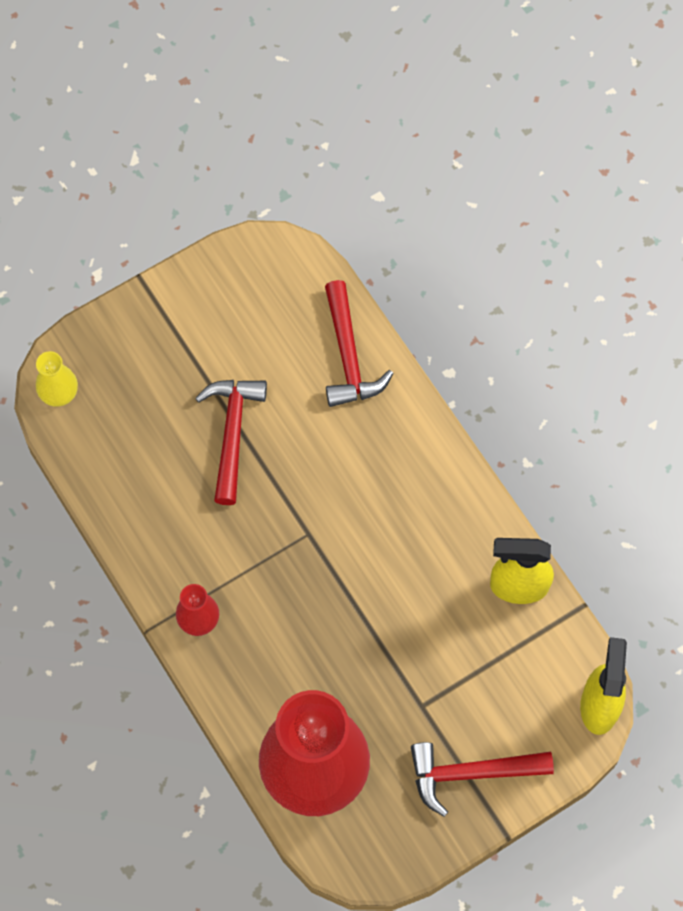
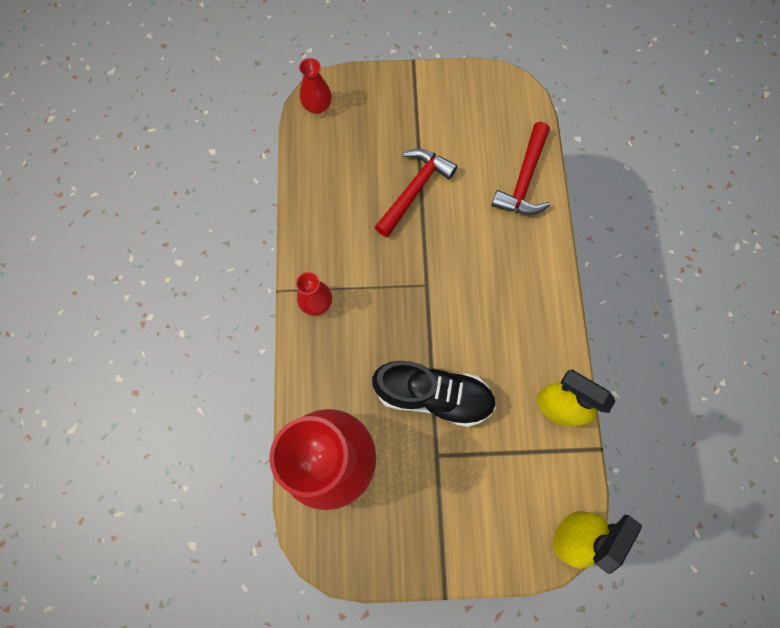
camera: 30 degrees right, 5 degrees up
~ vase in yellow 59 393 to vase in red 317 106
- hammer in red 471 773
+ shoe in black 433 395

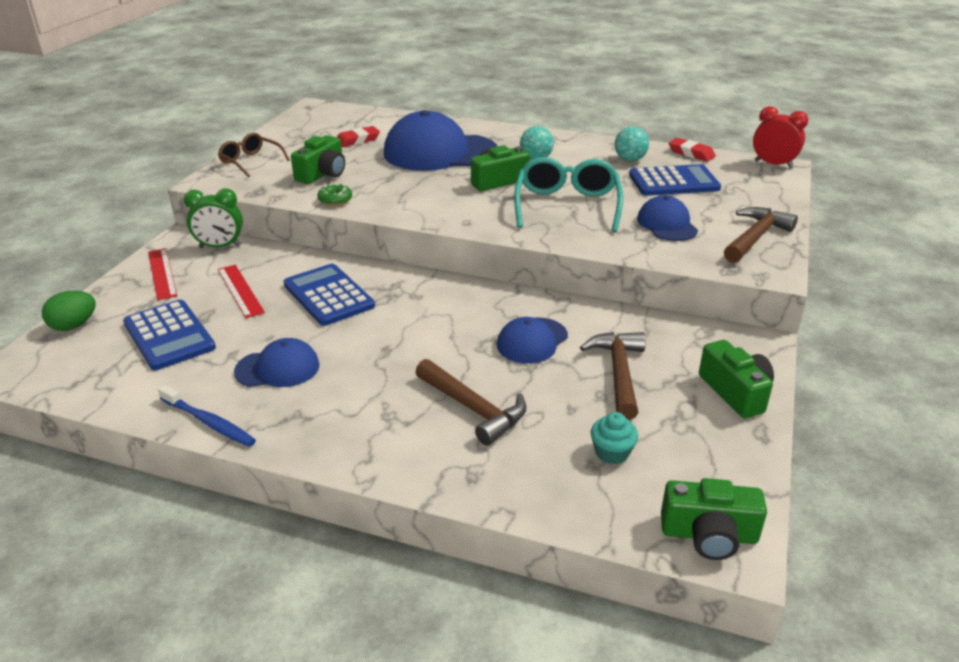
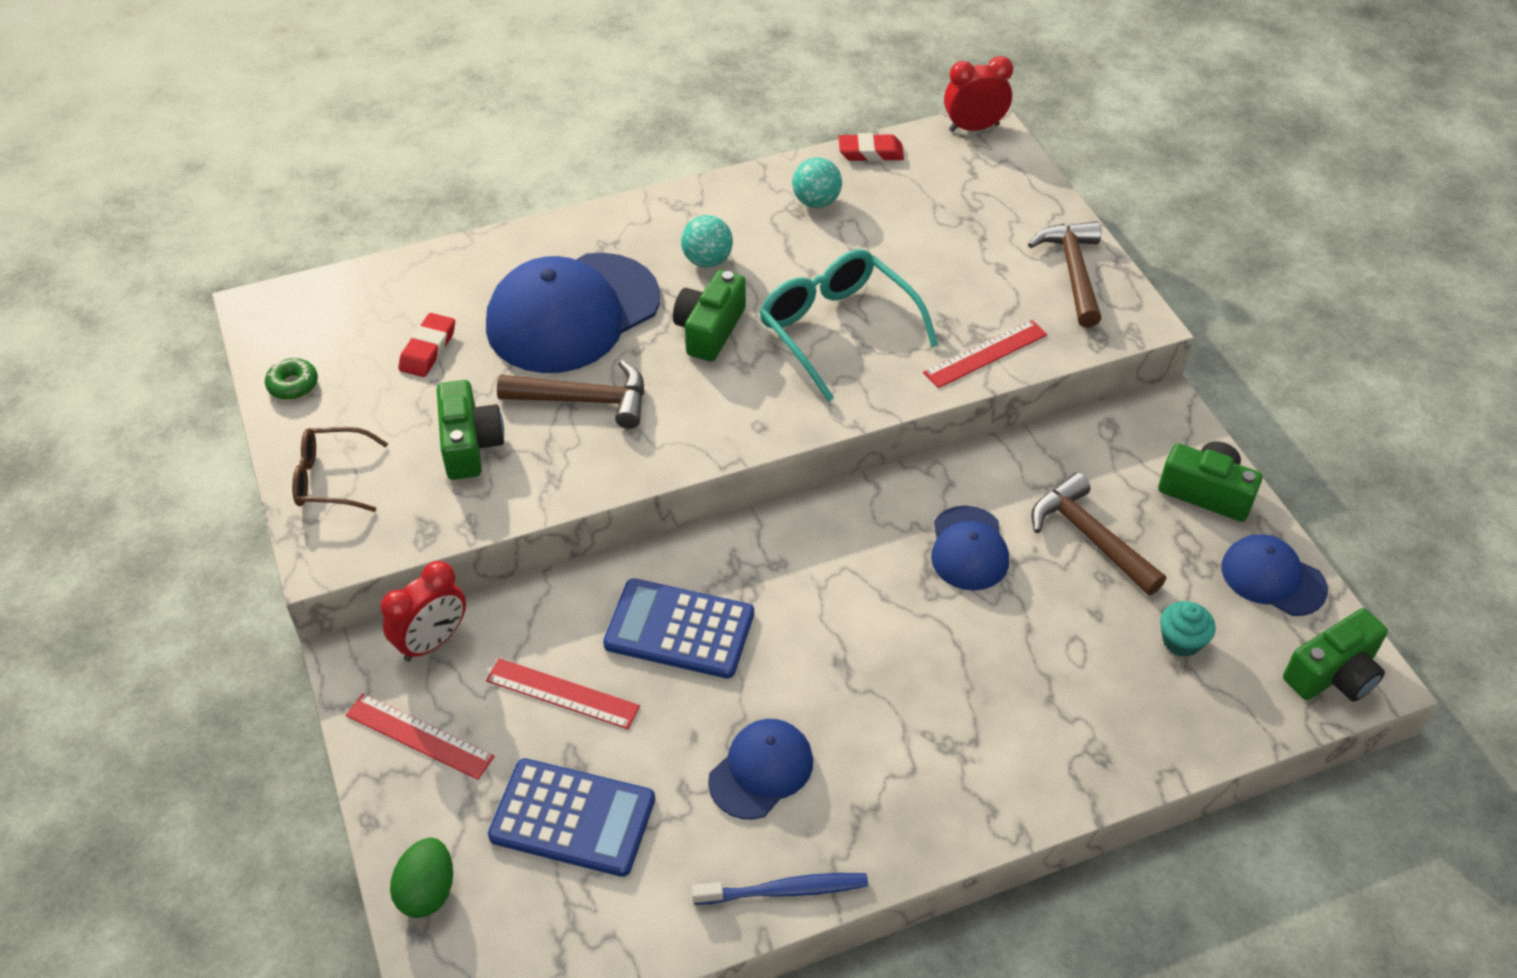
camera: 40 degrees left, 15 degrees up
- calculator in blue 673 182
~ donut in green 335 200 to 293 385
~ clock in green 220 246 to clock in red 432 642
~ cap in blue 667 224 to 1273 578
~ hammer in brown 474 409 to 585 400
+ ruler in red 985 353

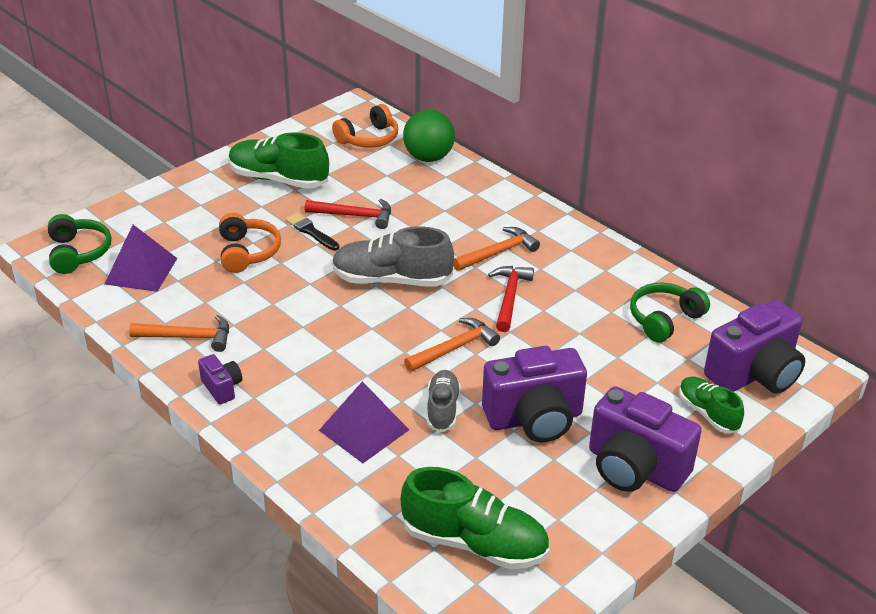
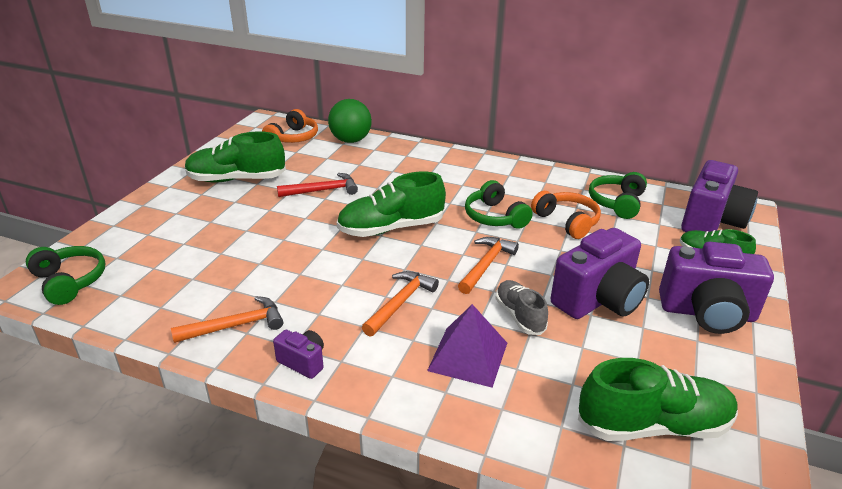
camera: 25 degrees left, 5 degrees down
~ headphones in orange 247 252 to 567 221
- brush in black 311 231
- pyramid in purple 141 271
~ shoe in grey 391 280 to shoe in green 391 228
~ hammer in orange 498 252 to 400 303
~ hammer in red 509 297 to headphones in green 495 217

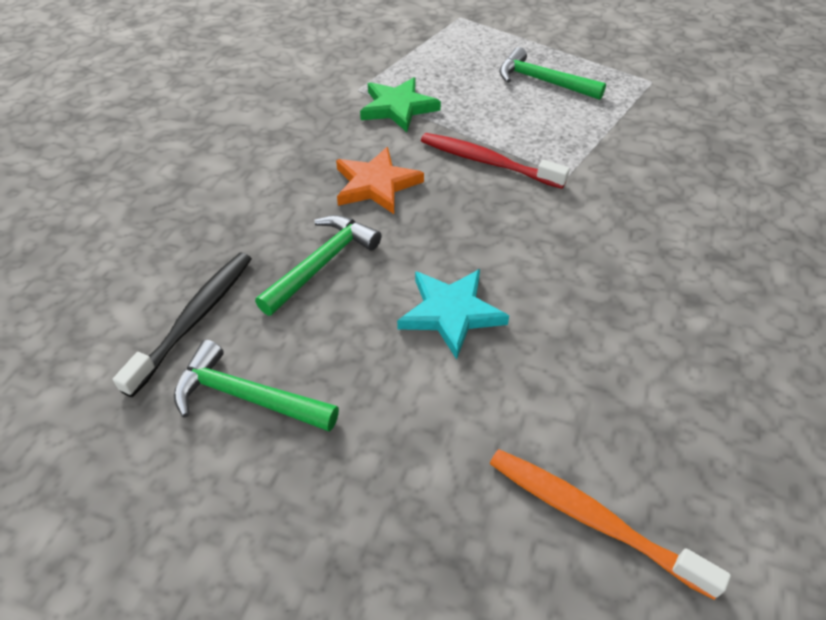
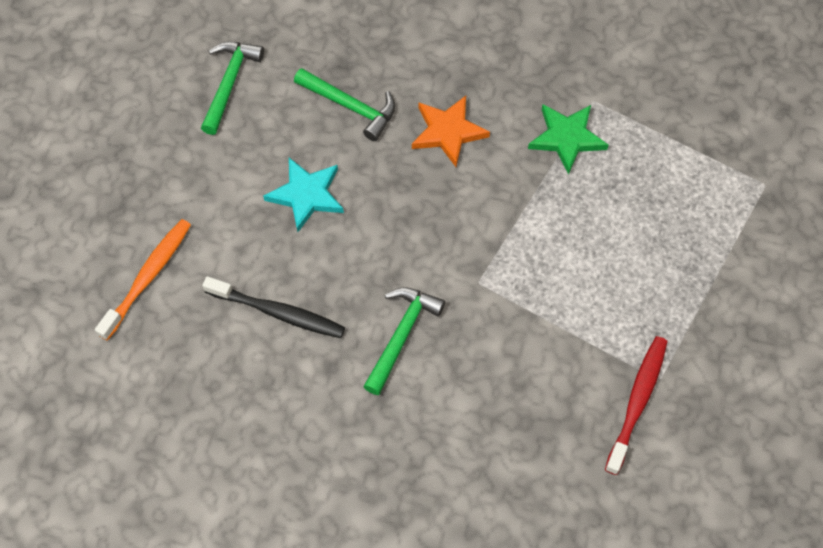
camera: 85 degrees right, 15 degrees up
~ hammer in green 542 81 to 401 335
~ toothbrush in red 487 162 to 637 402
~ toothbrush in black 195 319 to 278 312

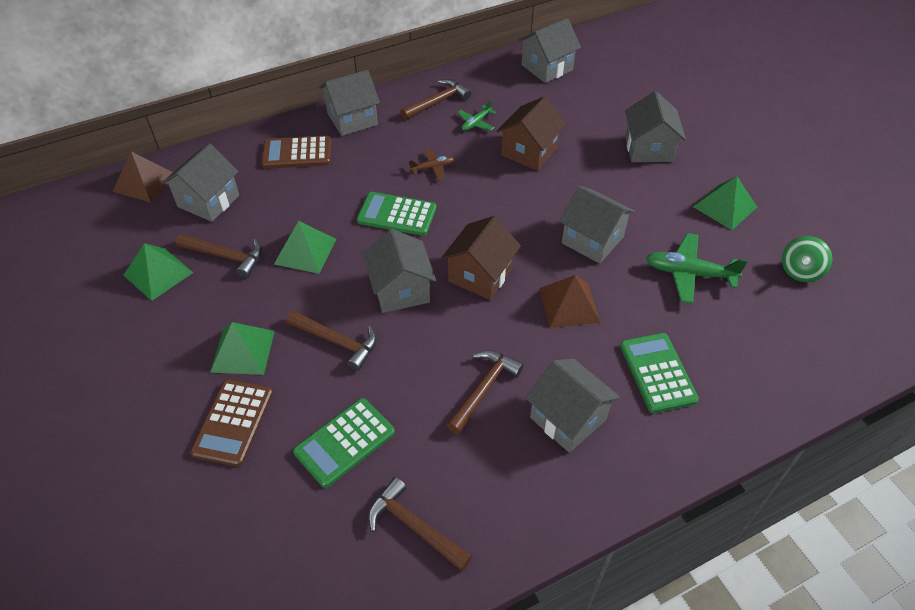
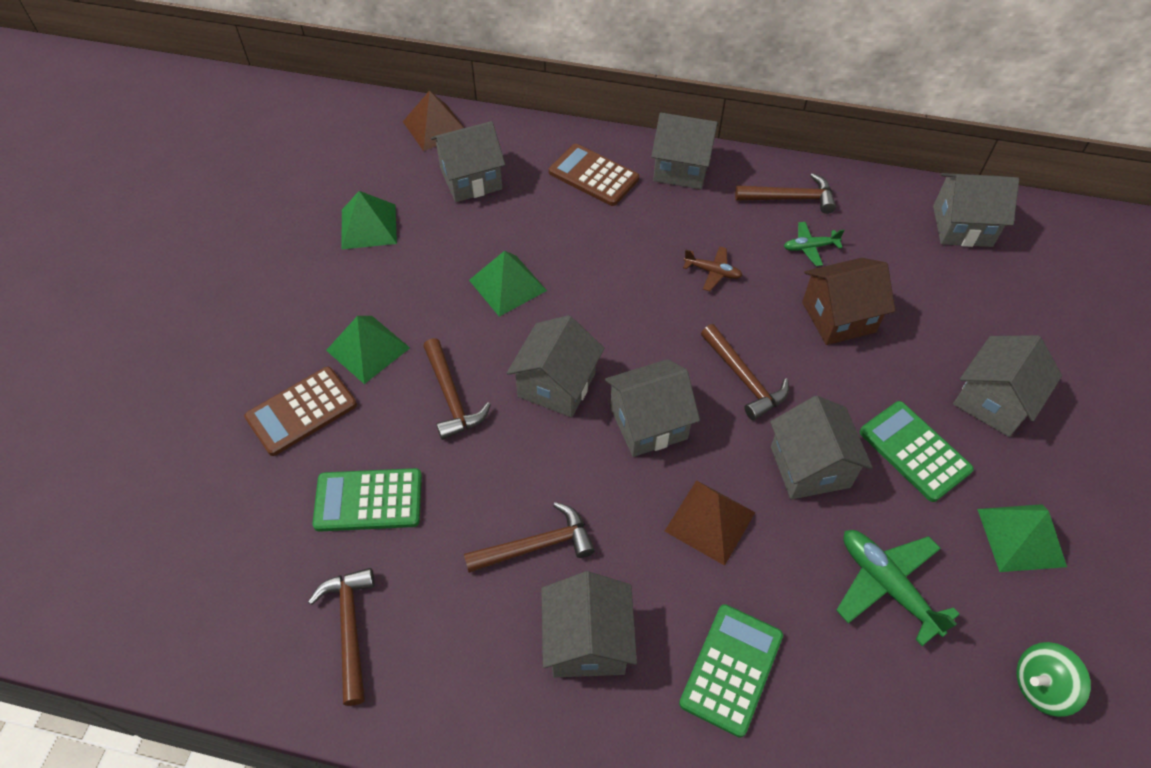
camera: 40 degrees right, 5 degrees up
~ calculator in green 397 214 to 914 451
~ house in brown 480 275 to house in grey 648 423
~ hammer in brown 226 256 to 744 379

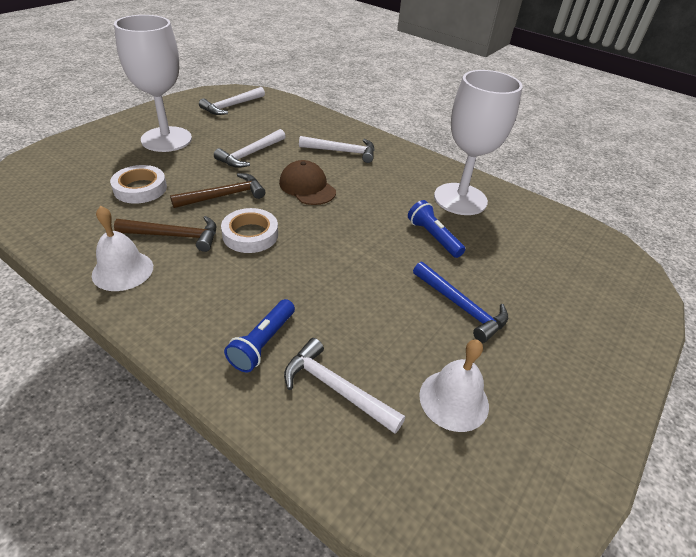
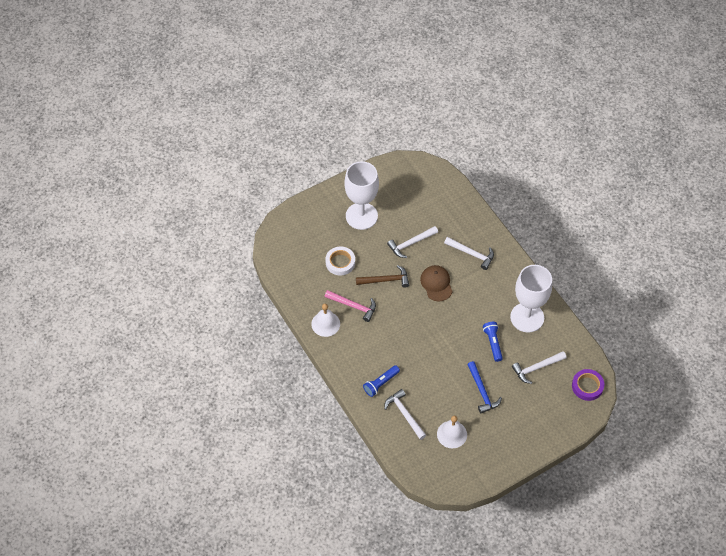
camera: 25 degrees right, 15 degrees up
~ hammer in white 231 106 to 536 368
- tape in white 250 235
~ hammer in brown 175 236 to hammer in pink 353 306
+ tape in purple 587 386

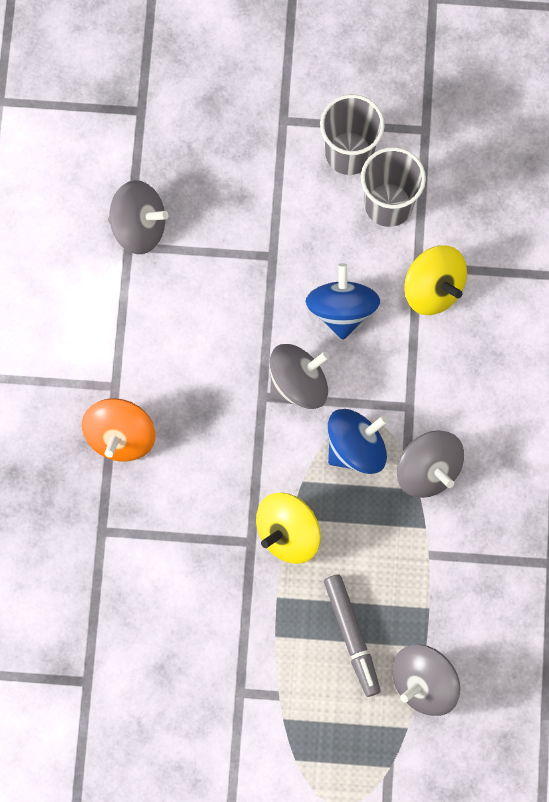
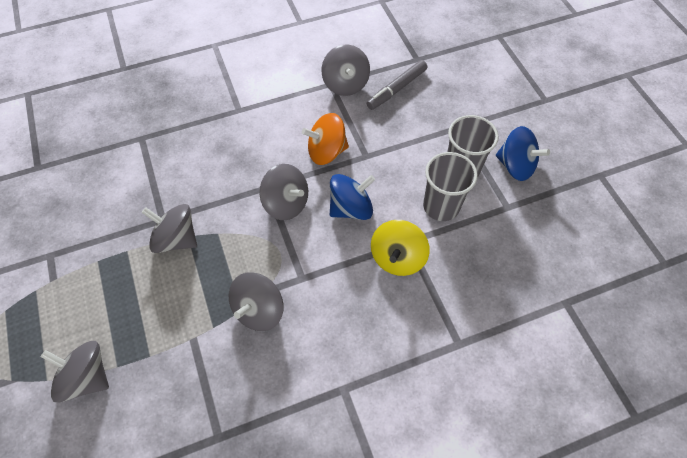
camera: 65 degrees right, 15 degrees down
~ spinning top in orange 120 436 to 326 151
~ spinning top in blue 356 447 to 515 166
~ spinning top in yellow 288 533 to spinning top in grey 176 239
~ marker in grey 352 636 to 396 89

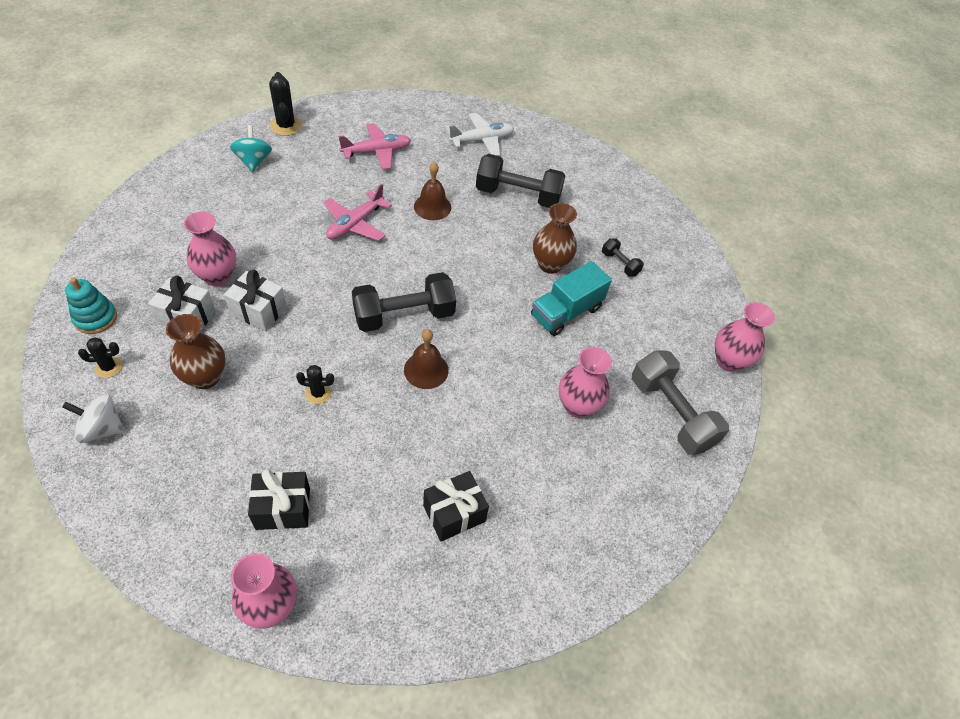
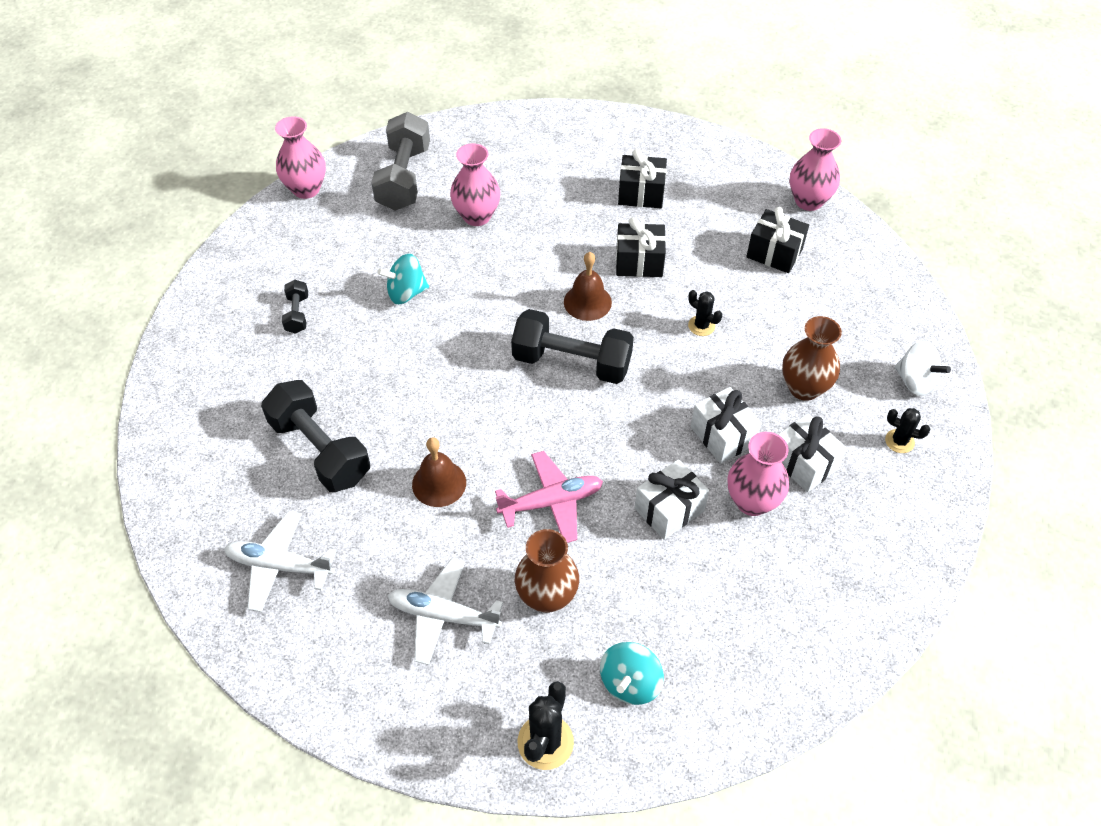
camera: 140 degrees left, 0 degrees up
~ plane in pink 377 152 to plane in white 443 615
~ vase in brown 550 264 to 547 596
~ truck in turquoise 566 312 to spinning top in turquoise 406 293
- stacking toy in turquoise 95 318
+ gift in black 639 262
+ gift in white 669 509

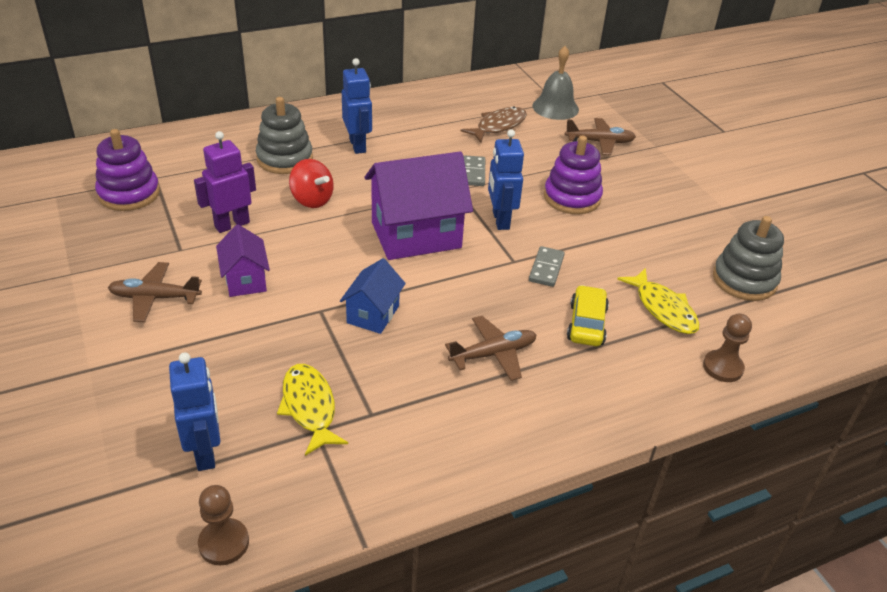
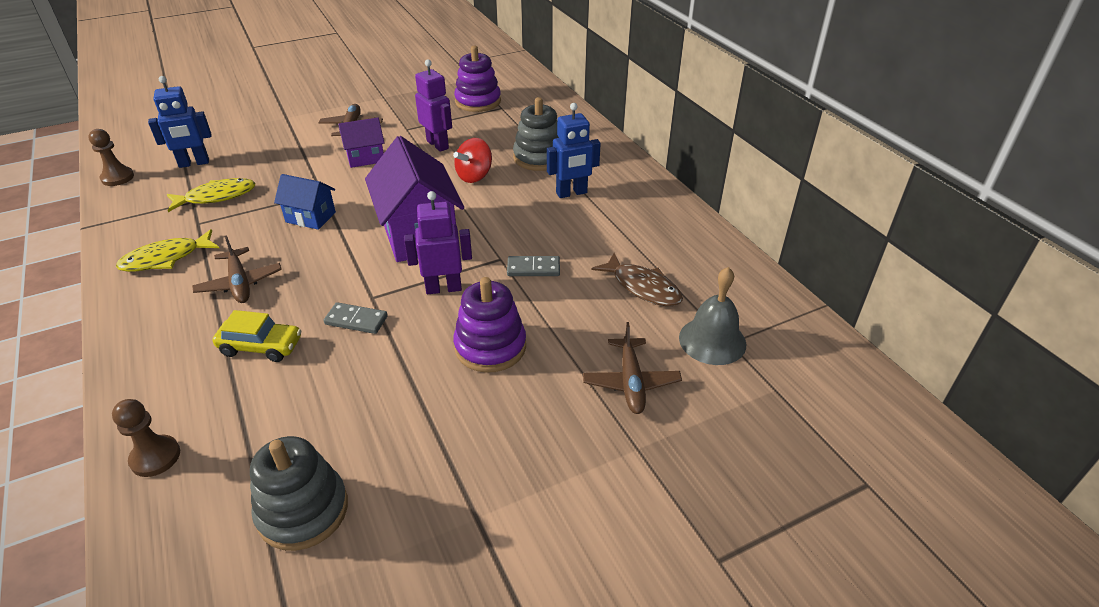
camera: 90 degrees right, 0 degrees up
~ robot in blue 500 220 to robot in purple 443 288
~ fish in yellow 663 309 to 166 258

